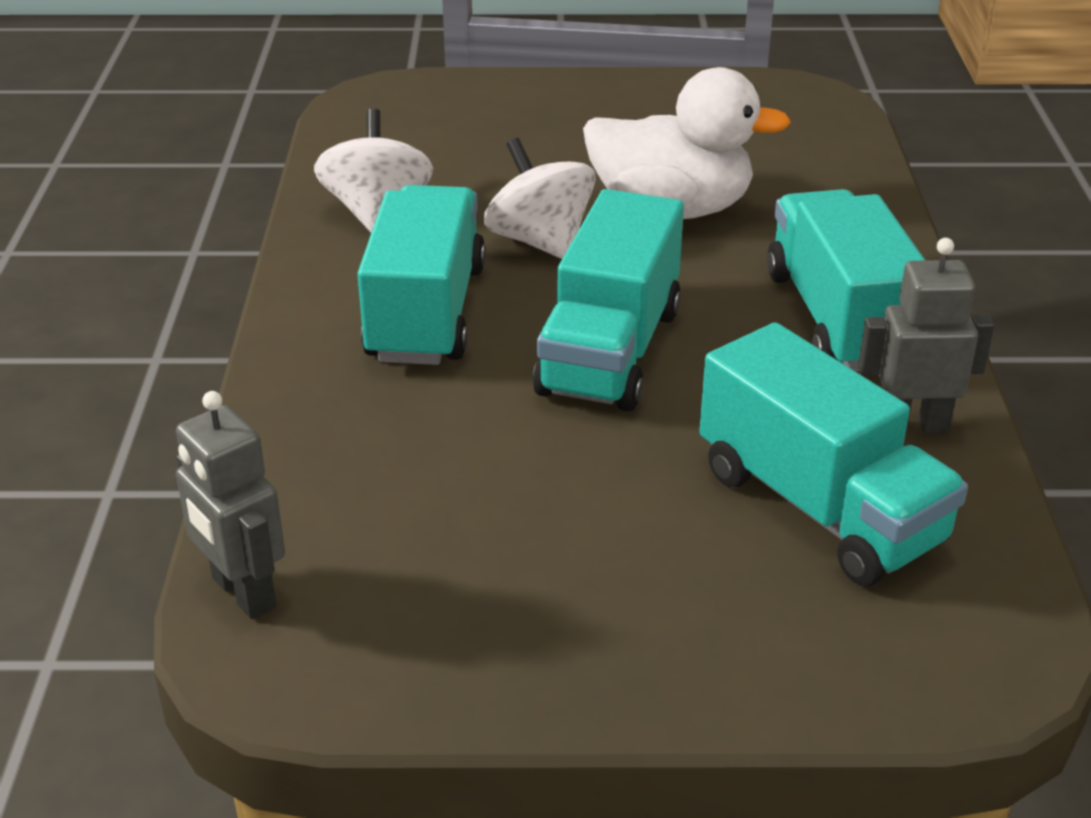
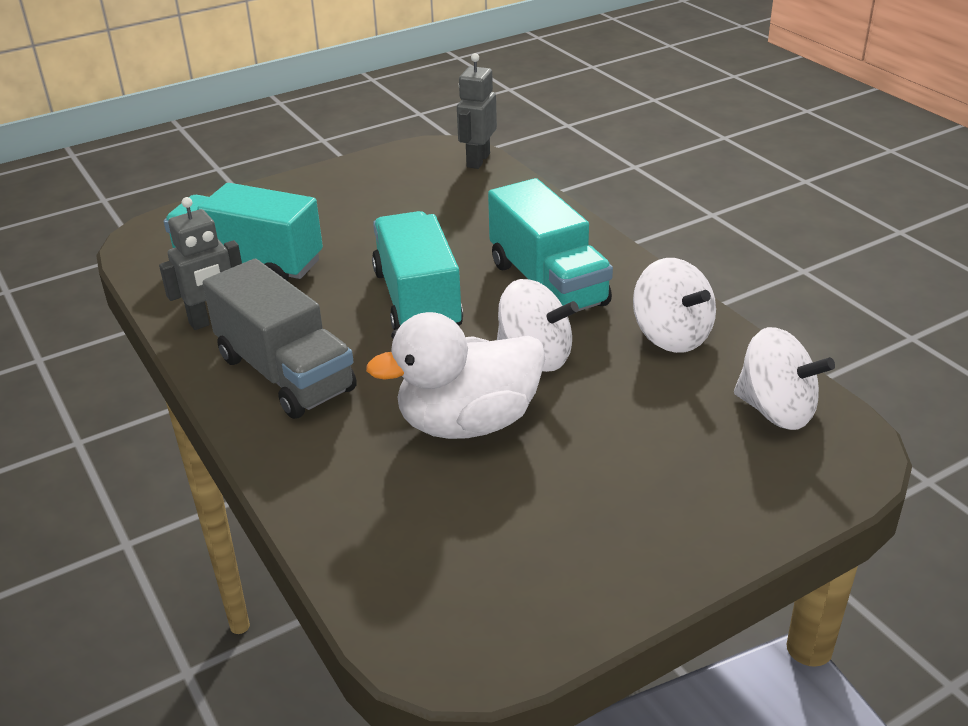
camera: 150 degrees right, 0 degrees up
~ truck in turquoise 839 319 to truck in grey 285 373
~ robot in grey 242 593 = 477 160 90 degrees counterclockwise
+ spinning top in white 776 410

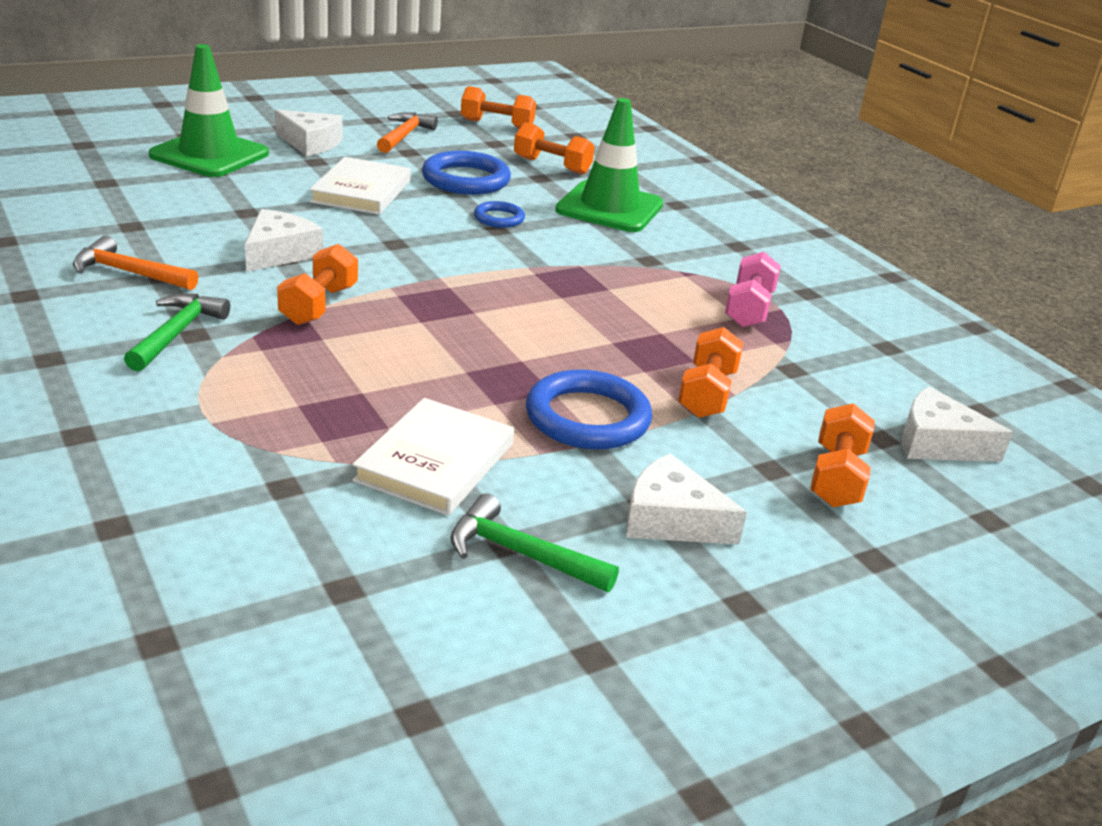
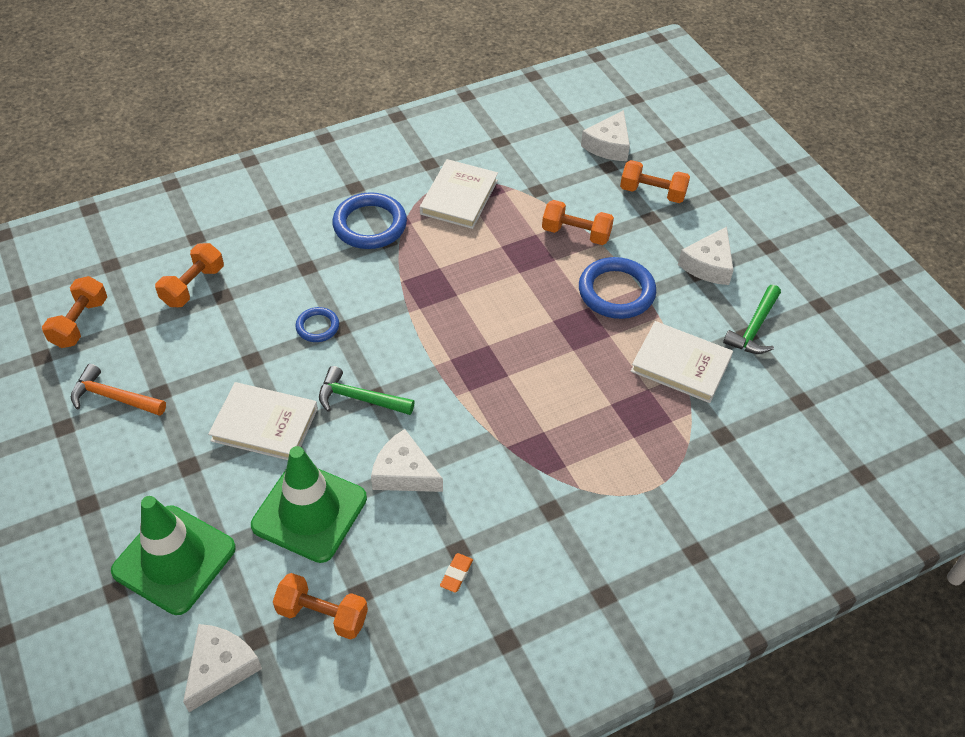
camera: 85 degrees left, 20 degrees up
~ traffic cone in green 609 208 to 309 512
~ cheese in white 310 143 to 220 668
~ ring in blue 466 179 to 370 225
~ hammer in orange 129 273 to eraser in orange 456 574
~ dumbbell in orange 319 305 to 322 614
~ dumbbell in pink 749 309 to book in white 459 197
~ hammer in green 176 333 to 359 398

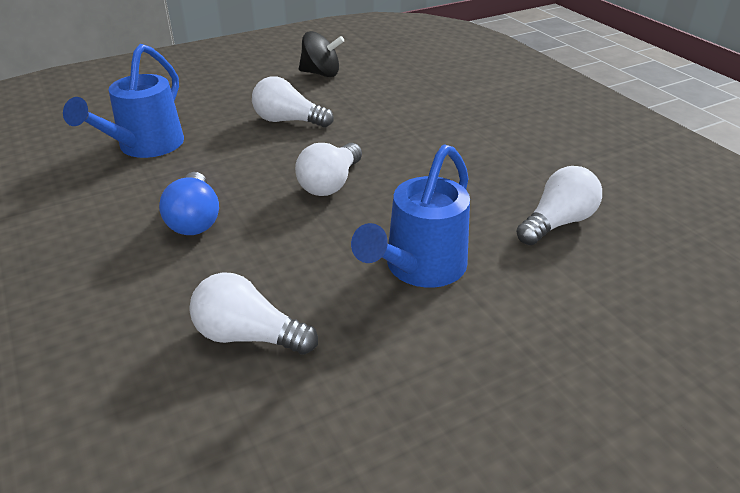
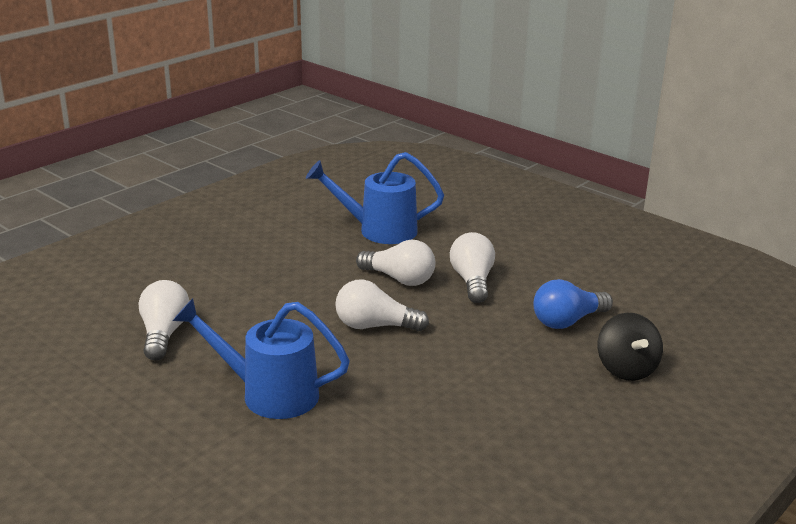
camera: 70 degrees right, 10 degrees down
~ spinning top in black 321 73 to 626 369
~ light bulb in white 557 223 to 399 279
~ light bulb in blue 195 219 to 567 321

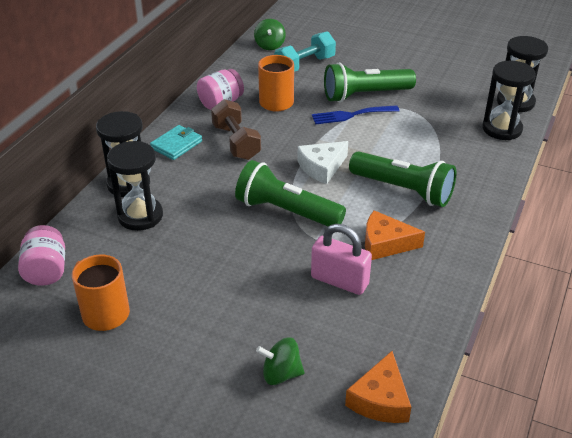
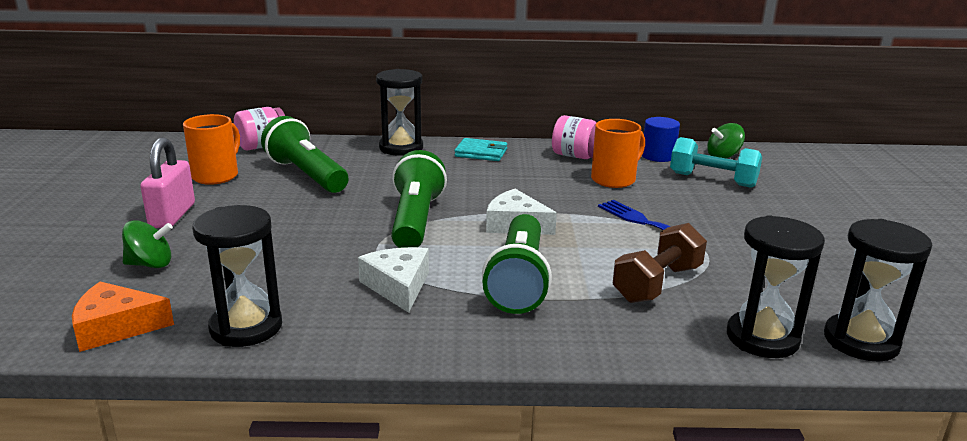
camera: 65 degrees right, 15 degrees down
~ flashlight in green 365 95 to 306 175
~ dumbbell in brown 236 142 to 657 284
~ hourglass in black 140 216 to 246 327
~ cheese in orange 385 243 to cheese in white 398 286
~ padlock in pink 339 281 to 172 215
~ spinning top in green 281 374 = 150 264 105 degrees clockwise
+ cylinder in blue 658 156

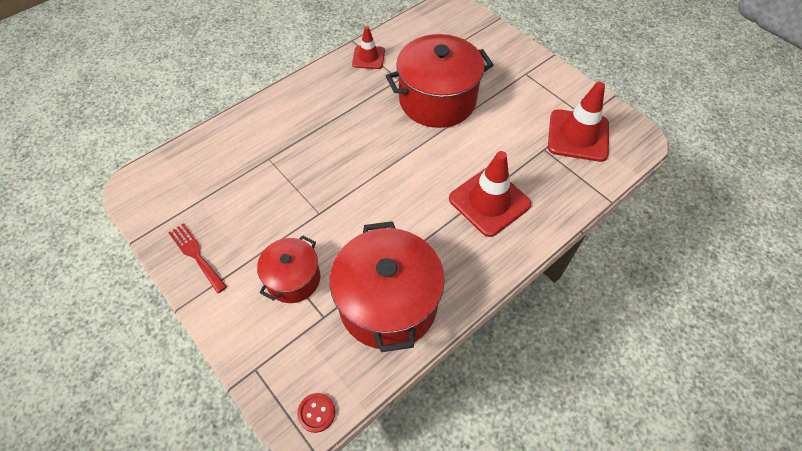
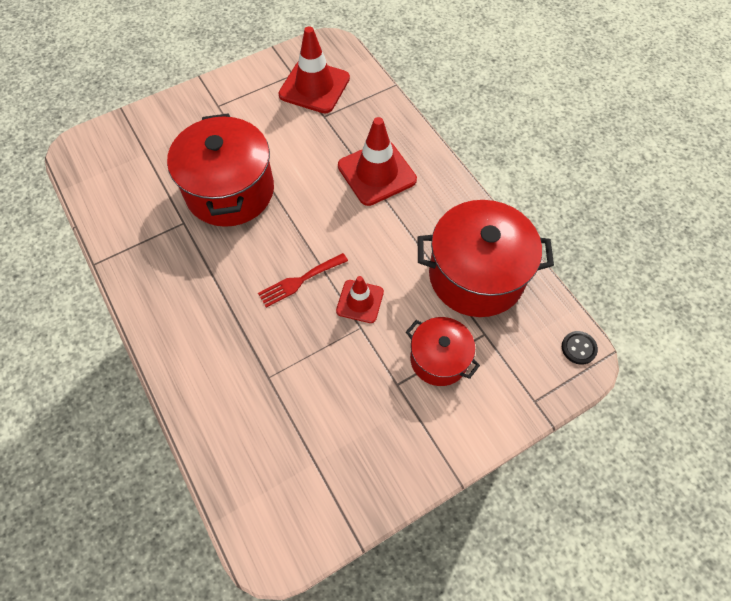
camera: 80 degrees left, 5 degrees up
~ traffic cone in red 368 57 to 360 301
~ fork in red 196 255 to 299 281
~ button in red 316 413 to button in black 578 348

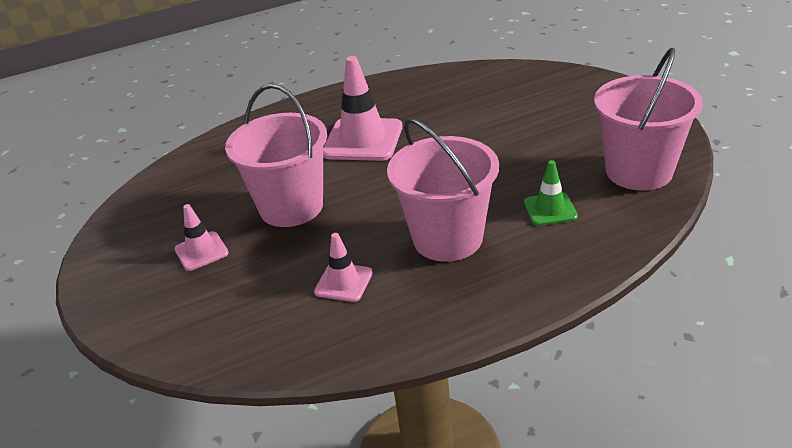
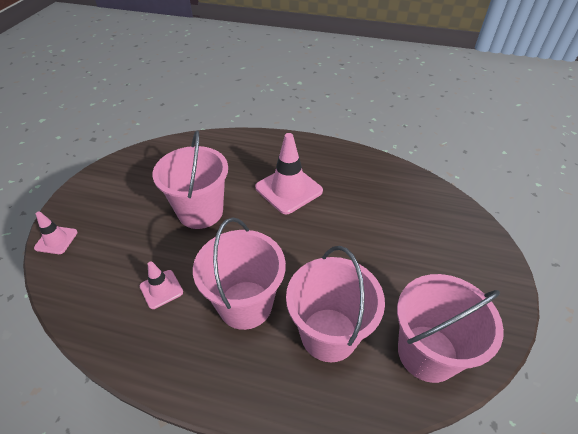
camera: 35 degrees right, 10 degrees up
~ traffic cone in green 550 209 to bucket in pink 329 334
~ traffic cone in pink 201 251 to 56 240

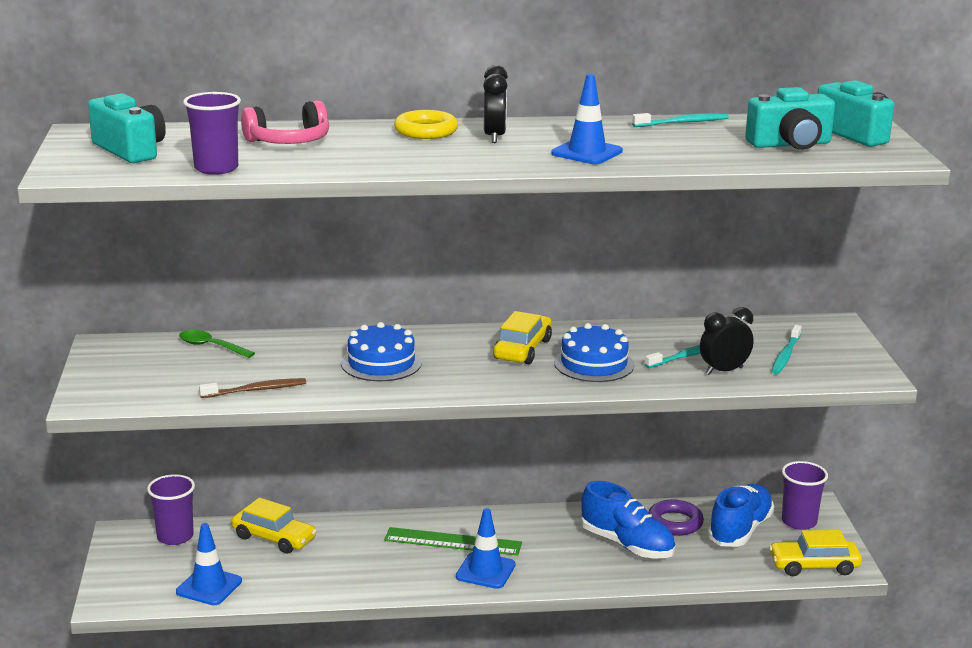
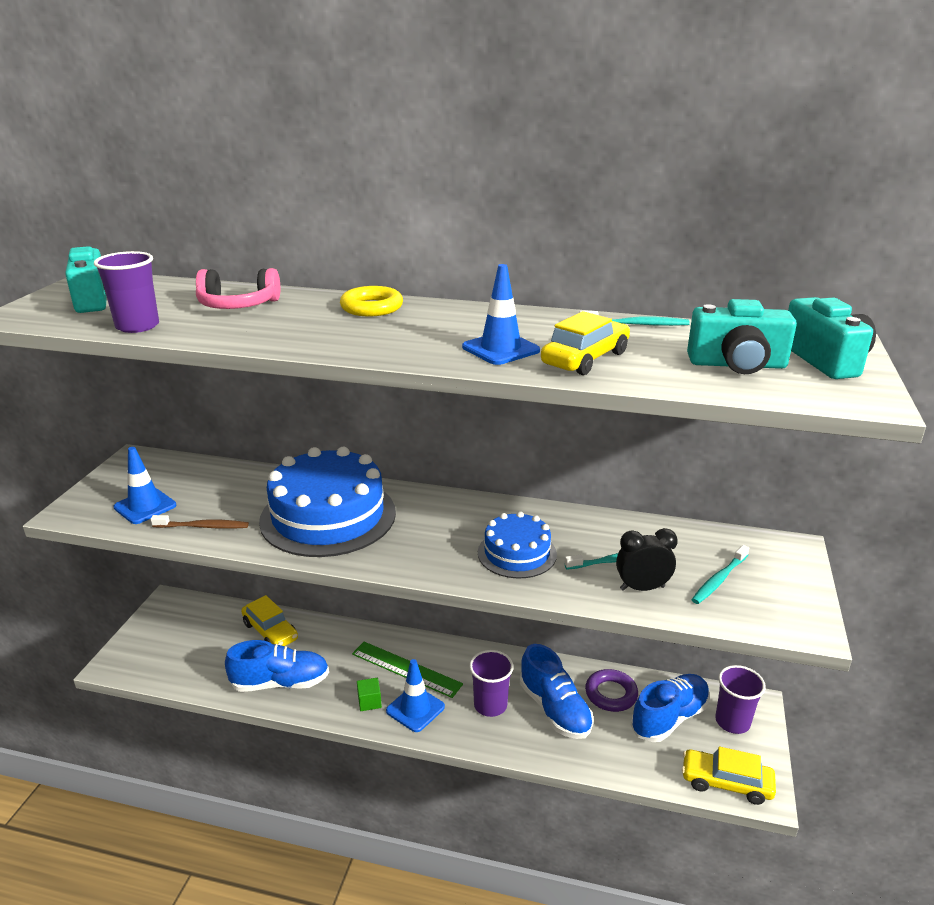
camera: 20 degrees right, 5 degrees up
- clock in black 494 137
~ car in yellow 522 349 to 585 359
~ cake in blue 381 363 = 328 516 x1.82
- spoon in green 211 346
~ cup in purple 175 536 to 490 705
~ traffic cone in blue 209 586 to 145 506
+ shoe in blue 280 683
+ cube in green 369 702

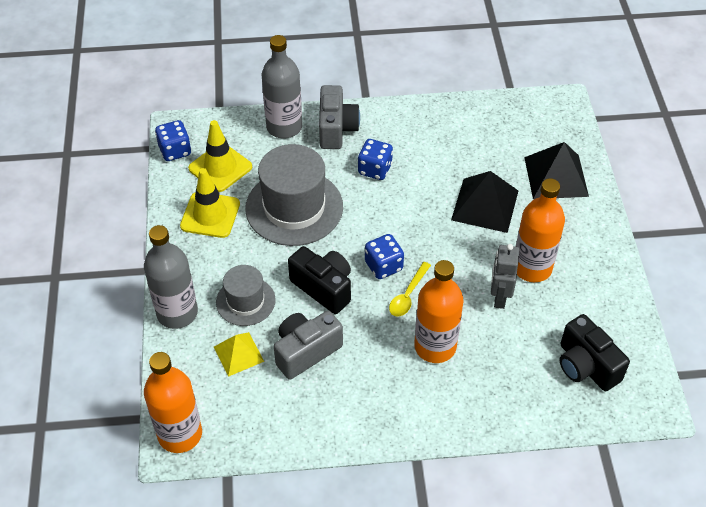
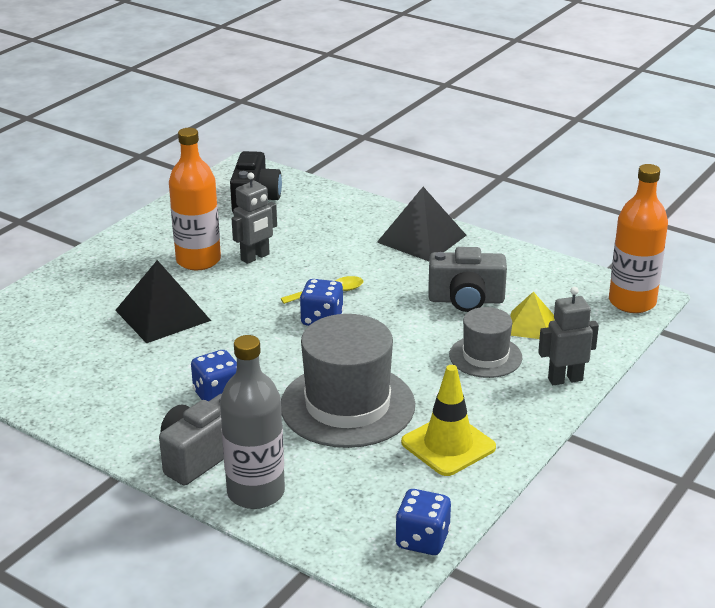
camera: 140 degrees left, 20 degrees down
- traffic cone in yellow 220 168
~ pyramid in black 556 176 to 421 238
~ bottle in grey 177 313 to robot in grey 565 379
- camera in black 323 288
- bottle in orange 435 346

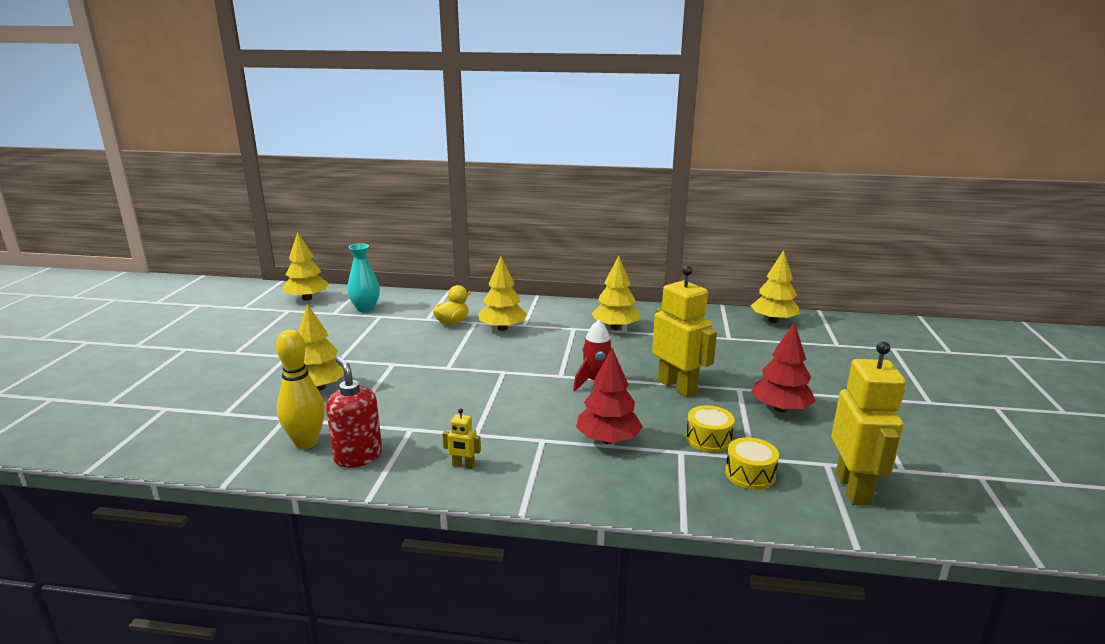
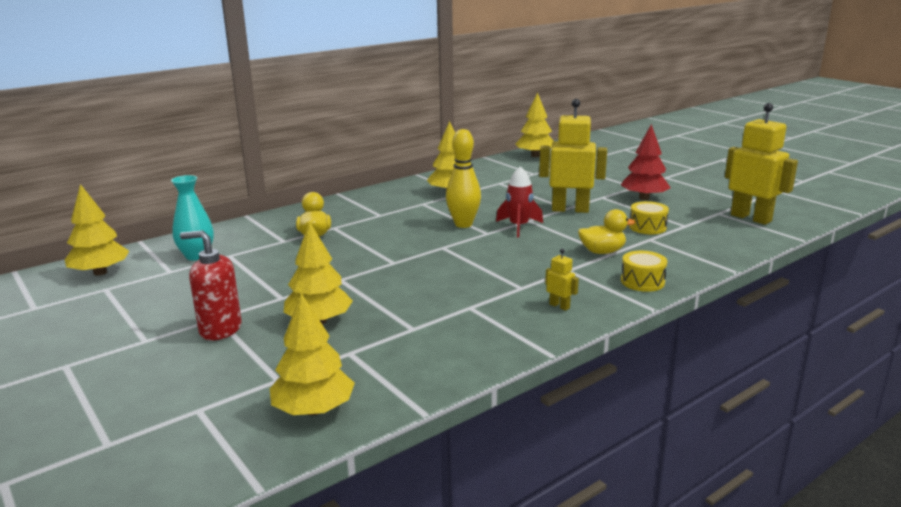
camera: 45 degrees left, 0 degrees up
~ tree in yellow 502 328 to 313 410
~ bowling pin in yellow 306 442 to 463 224
~ tree in red 608 440 to duck in yellow 602 252
~ soap dispenser in red 358 457 to 220 329
~ robot in yellow 463 465 = 559 306 105 degrees counterclockwise
~ drum in yellow 750 474 to 642 281

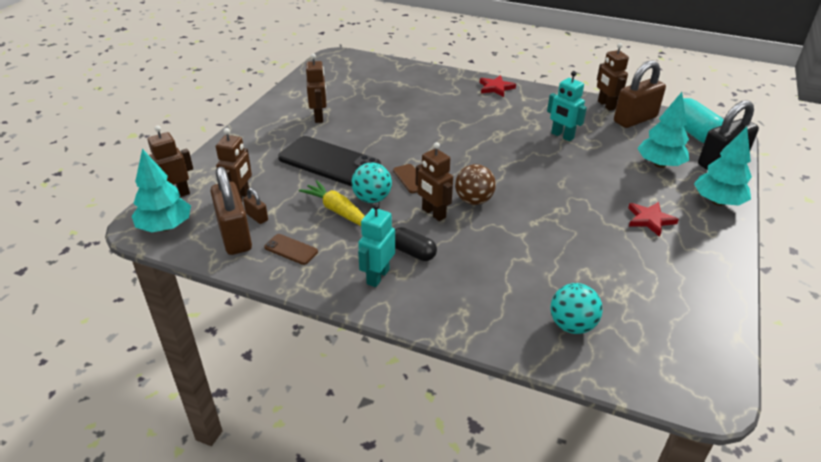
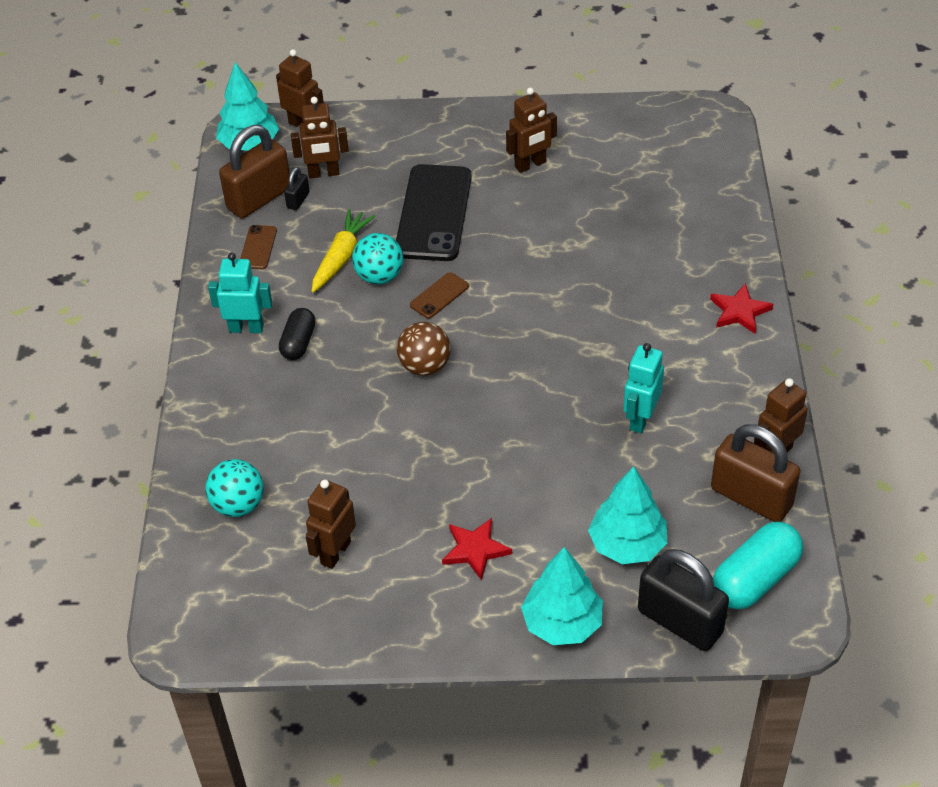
camera: 70 degrees right, 10 degrees up
~ robot in brown 433 213 to 335 552
~ padlock in brown 257 217 to padlock in black 298 200

